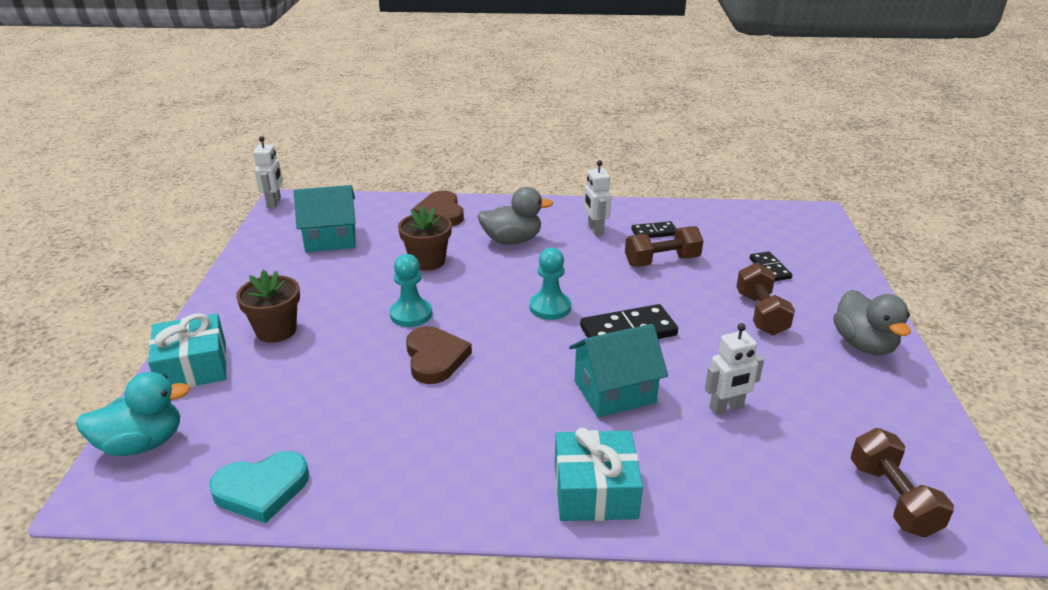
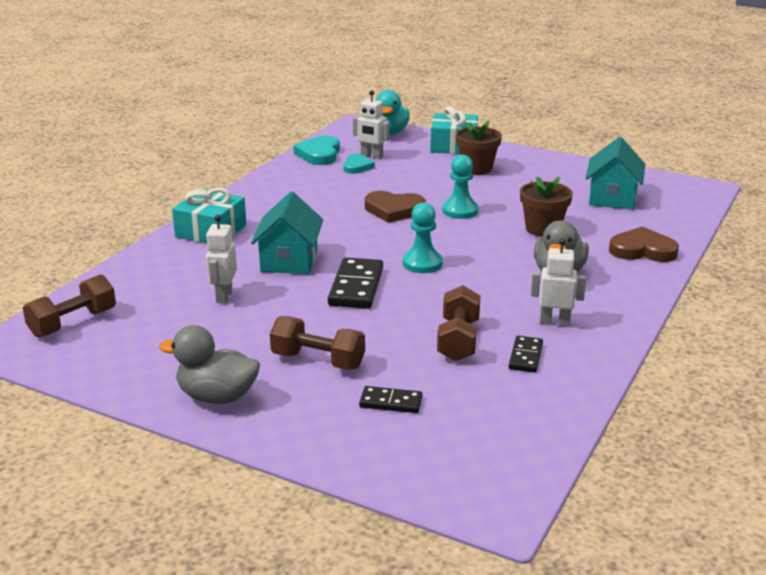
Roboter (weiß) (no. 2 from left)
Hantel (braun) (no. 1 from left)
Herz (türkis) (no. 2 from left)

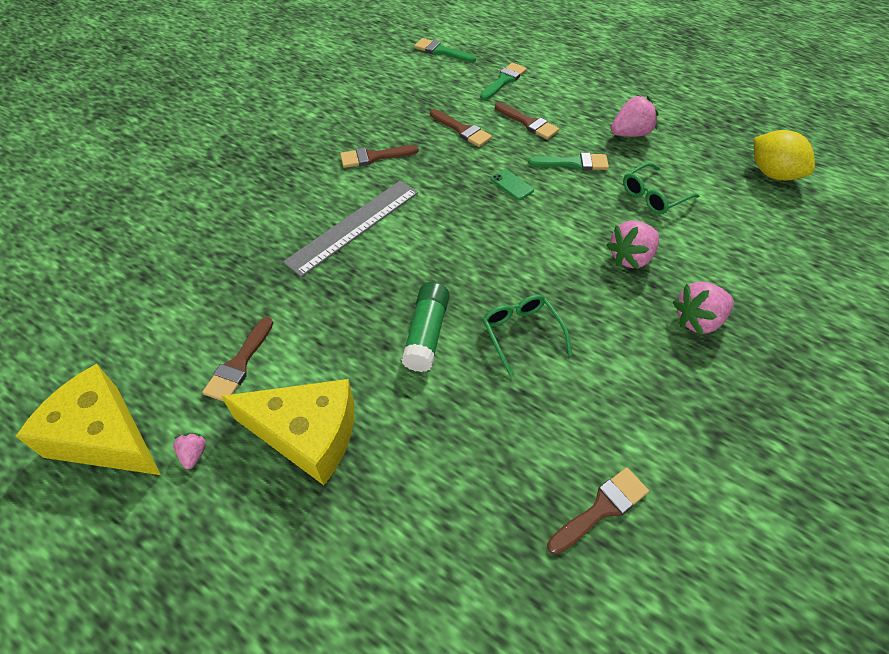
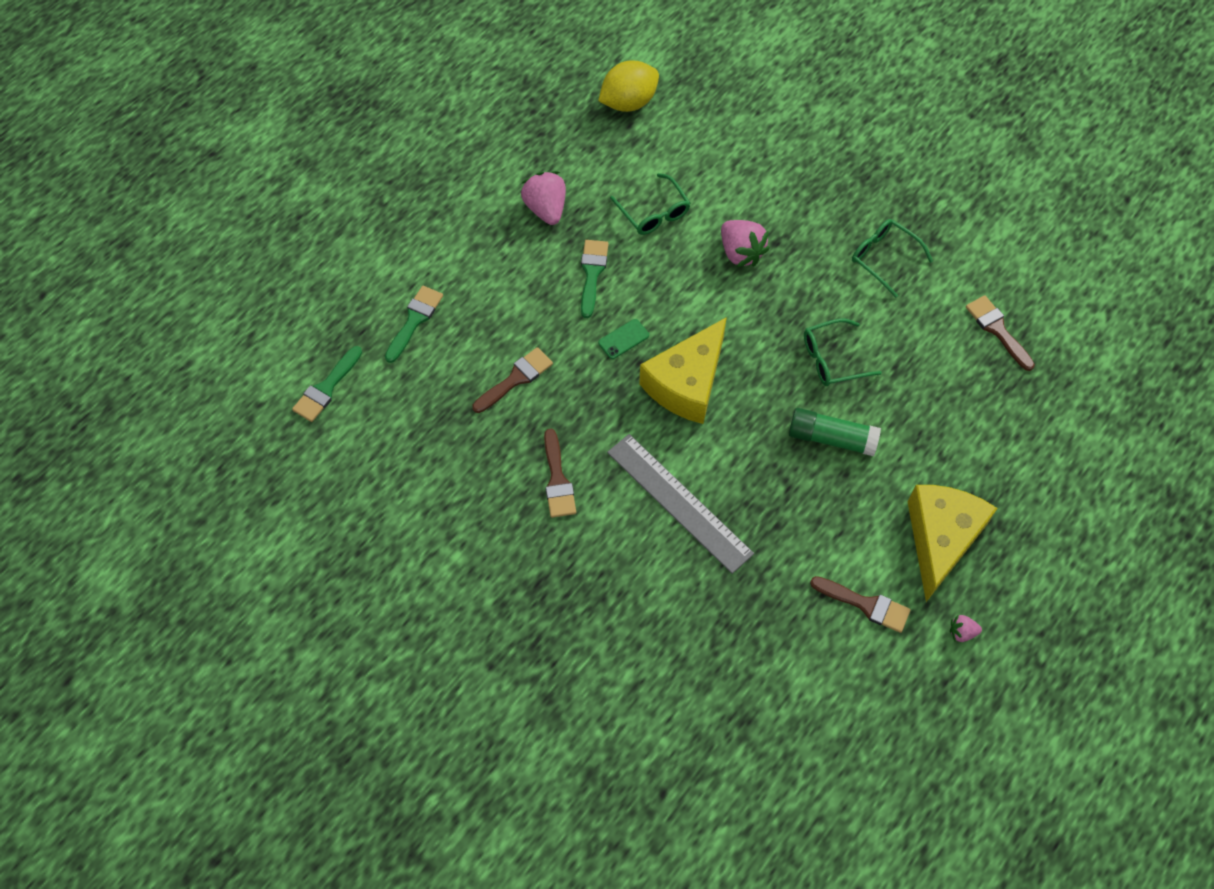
Pinsel (grün) (no. 2 from left)
Pinsel (braun) (no. 4 from left in the first image)
Erdbeere (rosa) (no. 4 from left in the first image)
Käse (gelb) (no. 1 from left)
Brille (grün) (no. 3 from left)

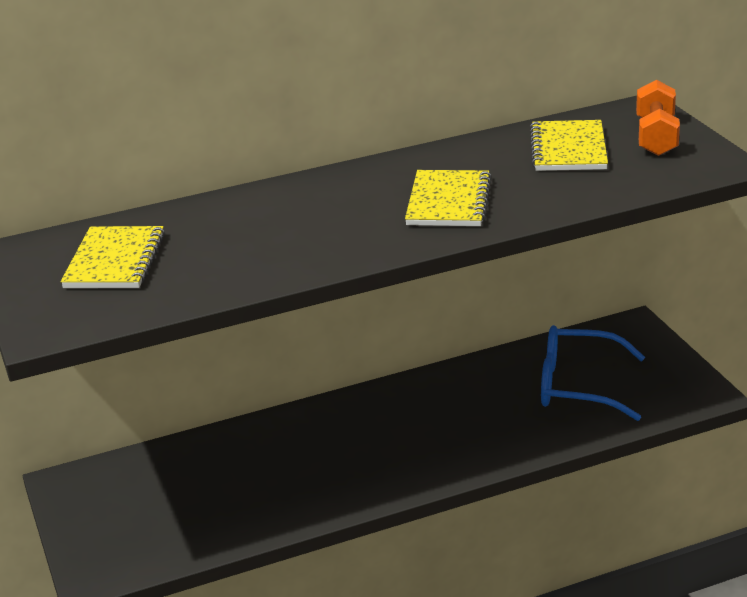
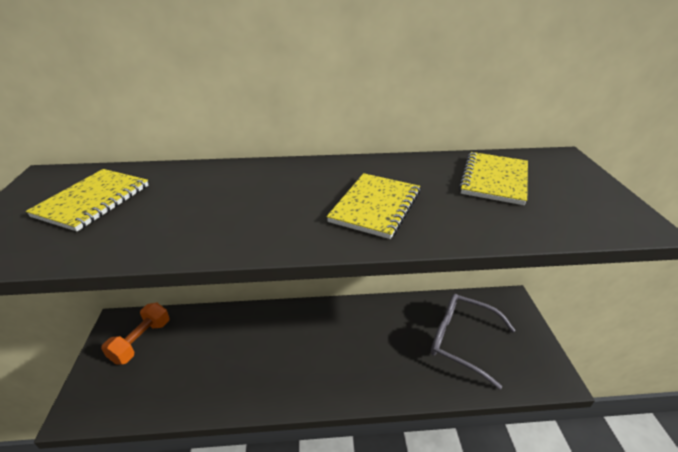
Hantel (orange)
Brille (grau)

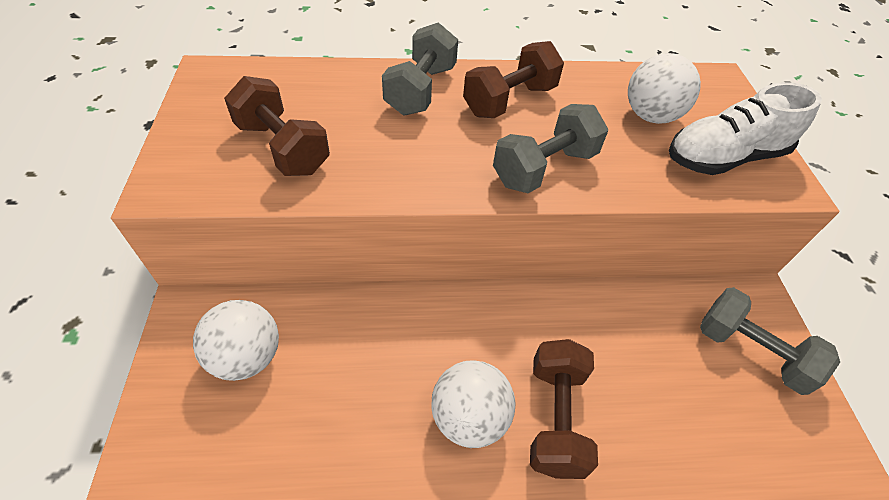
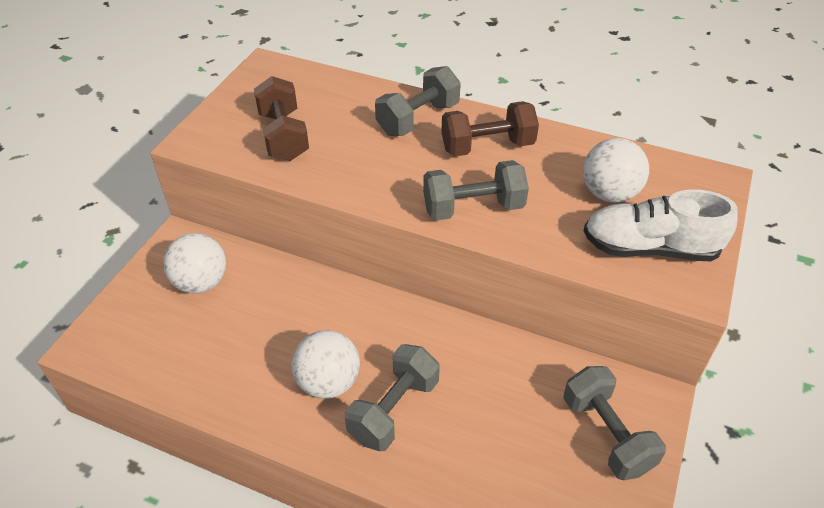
Hantel (grau) (no. 1 from left)

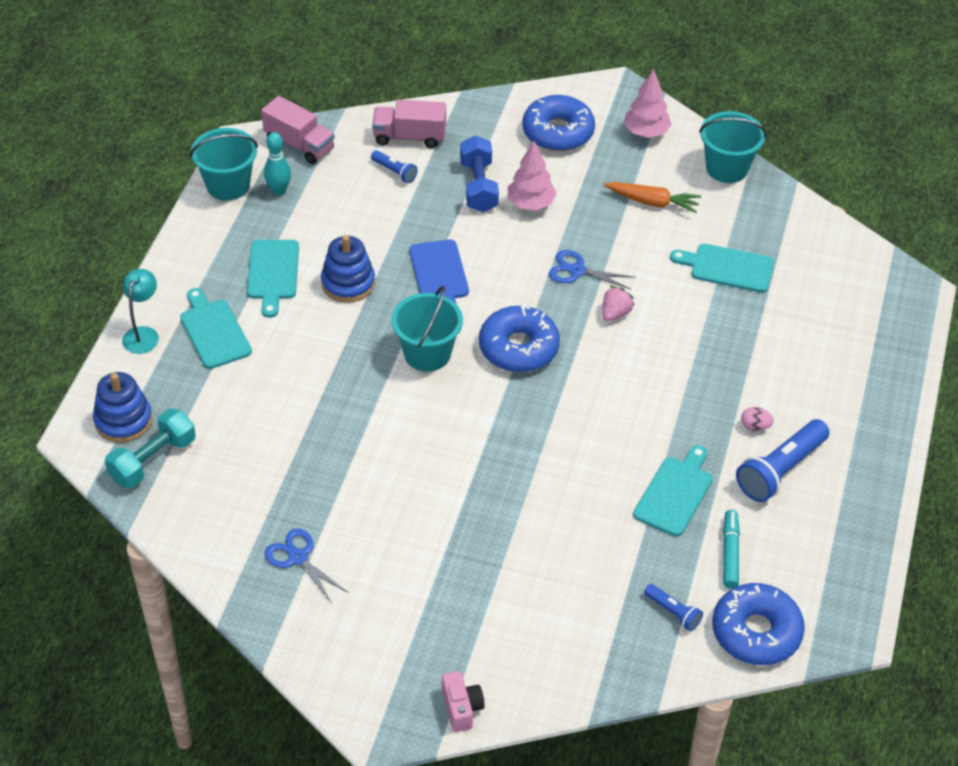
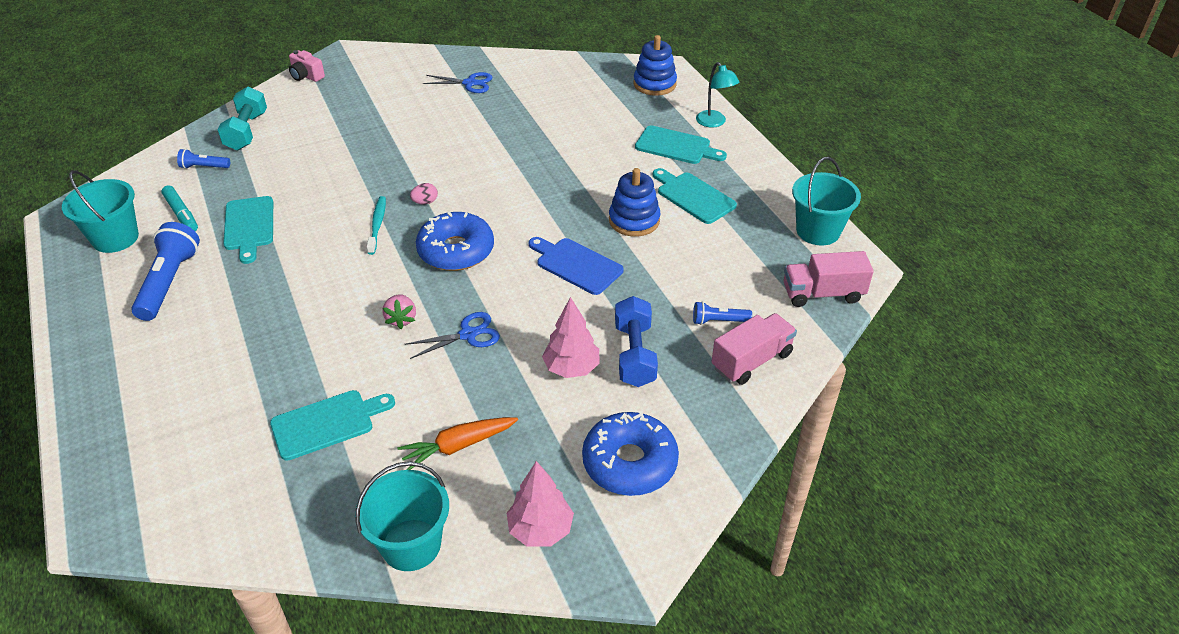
Bowlingkegel (türkis)
Hantel (blau)
Eimer (türkis) (no. 1 from left)
Ei (rosa)
Hantel (türkis)
Donut (blau) (no. 3 from left in the first image)
Zahnbürste (türkis)

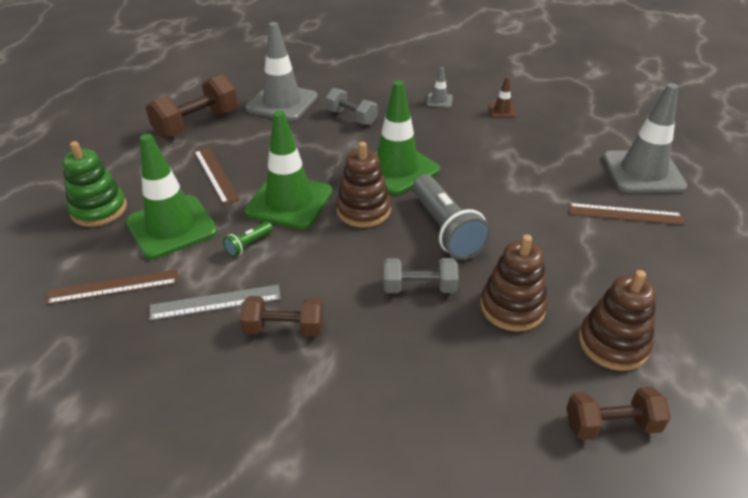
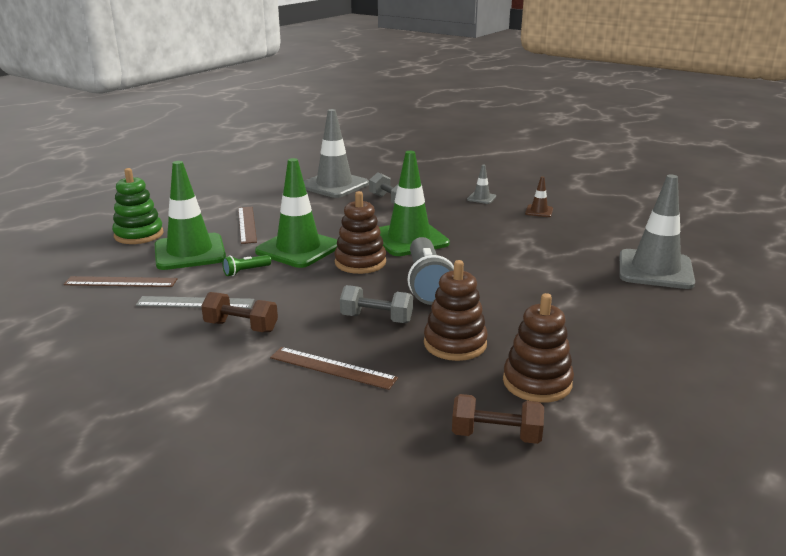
Hantel (braun) (no. 1 from left in the first image)
Lineal (braun) (no. 3 from left)

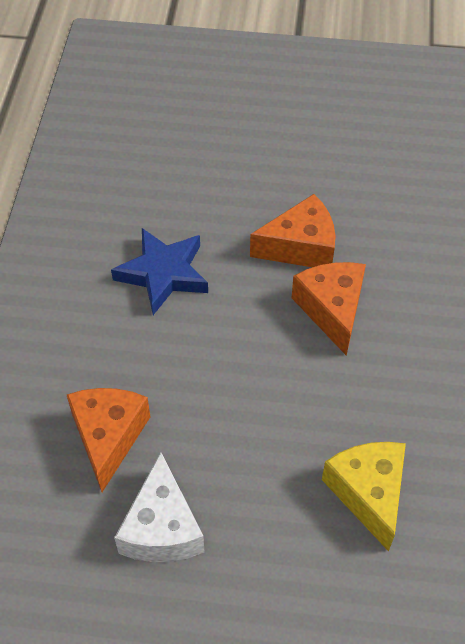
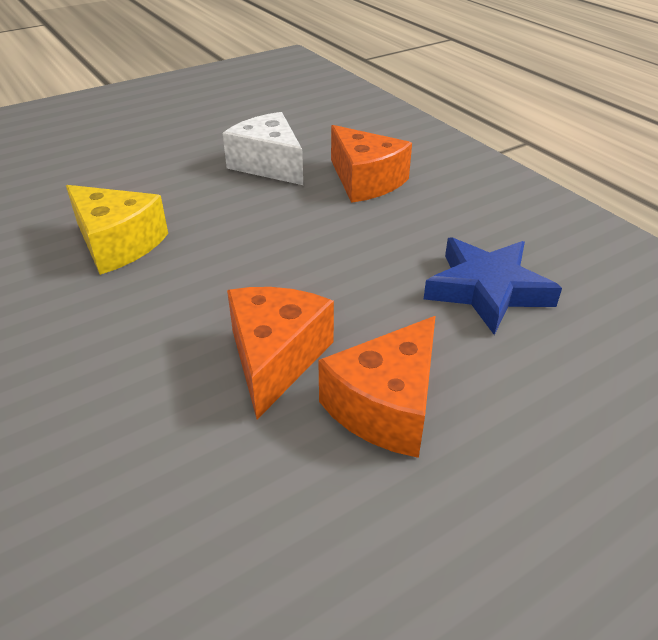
Käse (orange) (no. 1 from left)

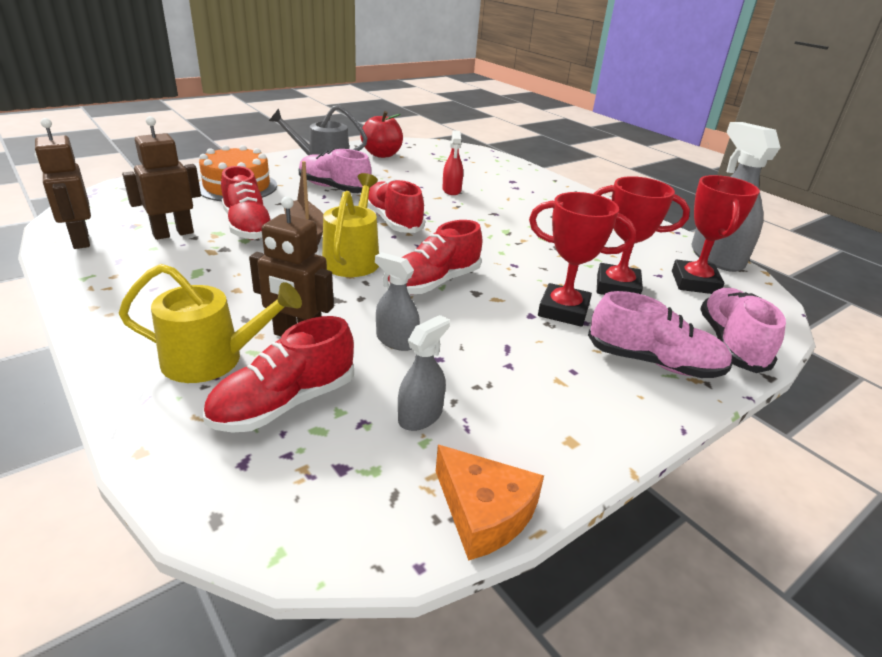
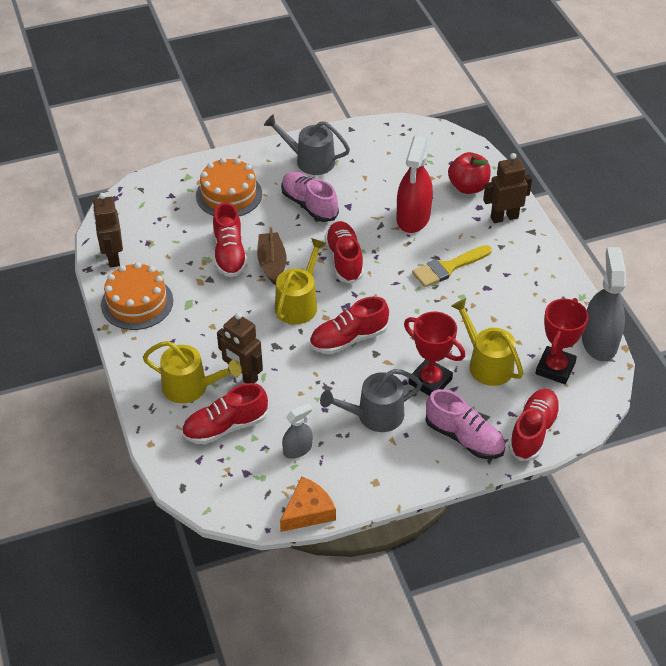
Apfel (rot)
Roboter (braun) (no. 3 from left)
Sprühflasche (rot)
Gießkanne (gelb) (no. 3 from left)
Sprühflasche (grau) (no. 1 from left in the first image)
Schuh (rot) (no. 5 from left)
Käse (orange)
Pinsel (gelb)
Kuchen (orange) (no. 1 from left)
Gießkanne (grau) (no. 2 from left)

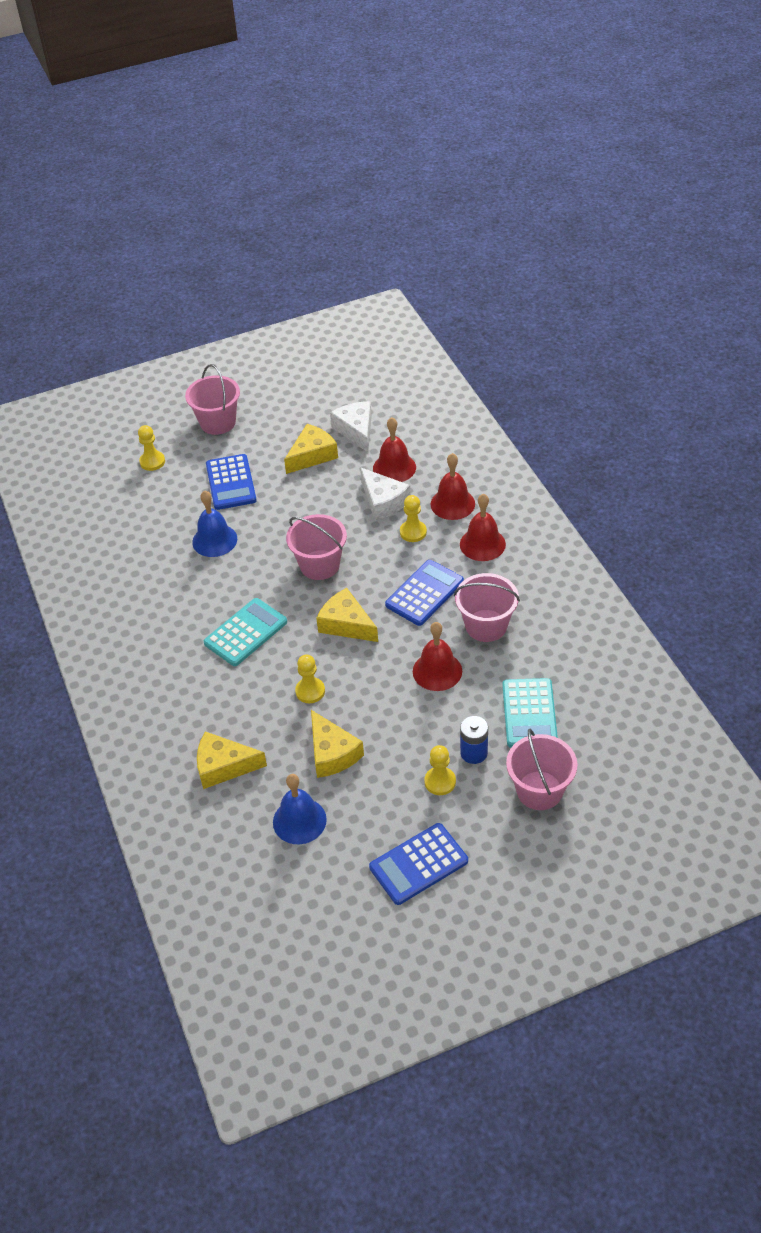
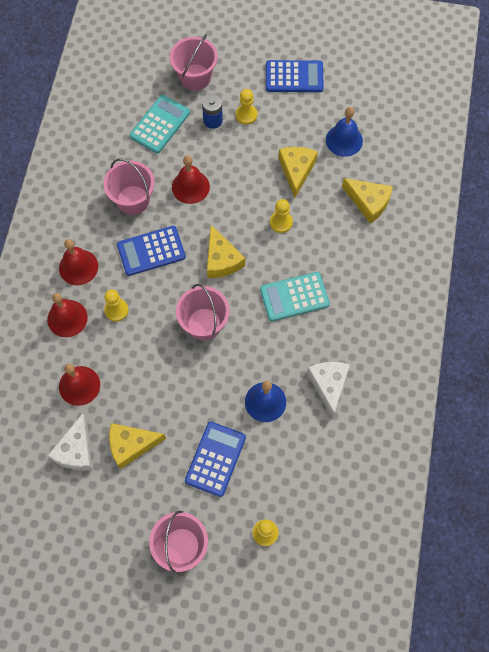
Käse (weiß) (no. 2 from left)

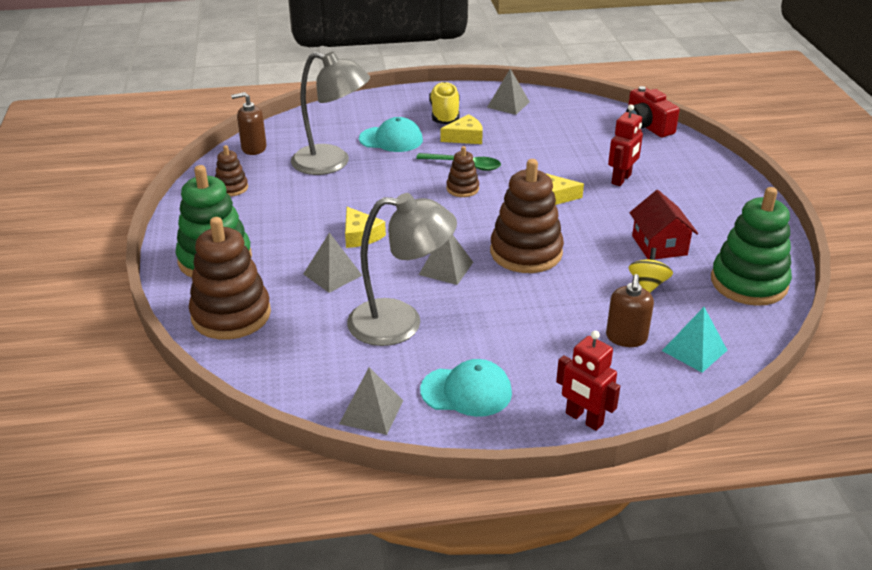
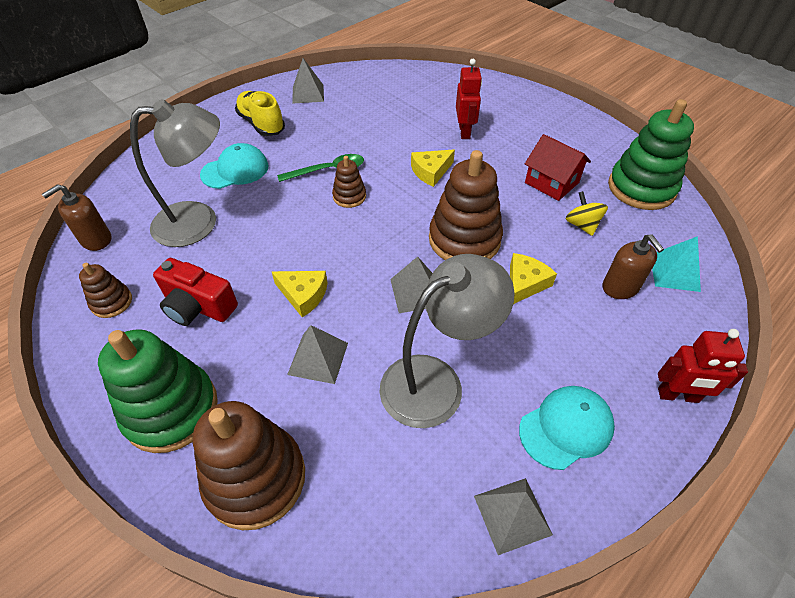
Kamera (rot)
Käse (gelb) (no. 3 from left)

